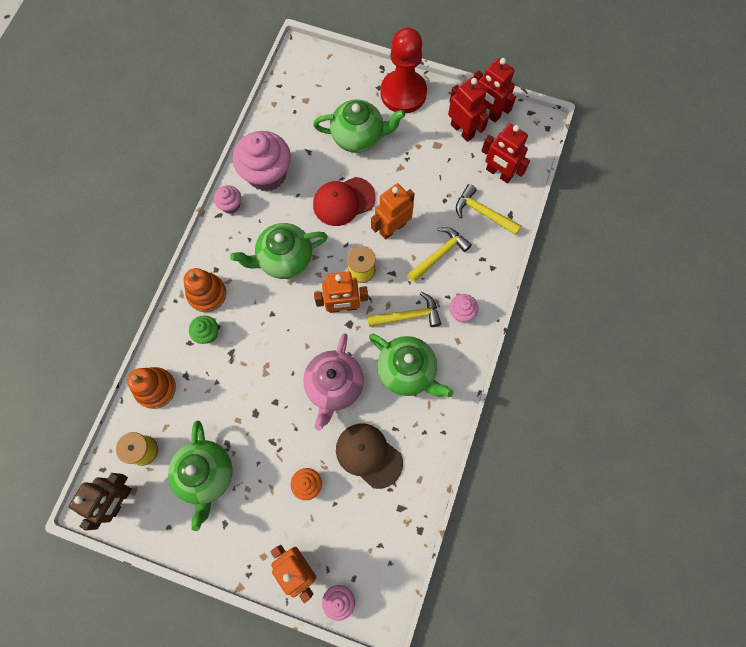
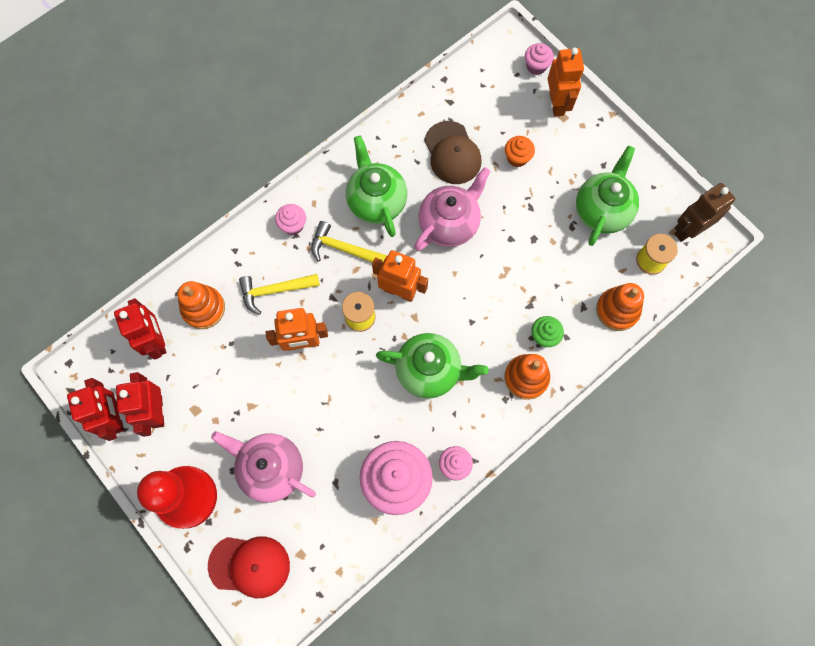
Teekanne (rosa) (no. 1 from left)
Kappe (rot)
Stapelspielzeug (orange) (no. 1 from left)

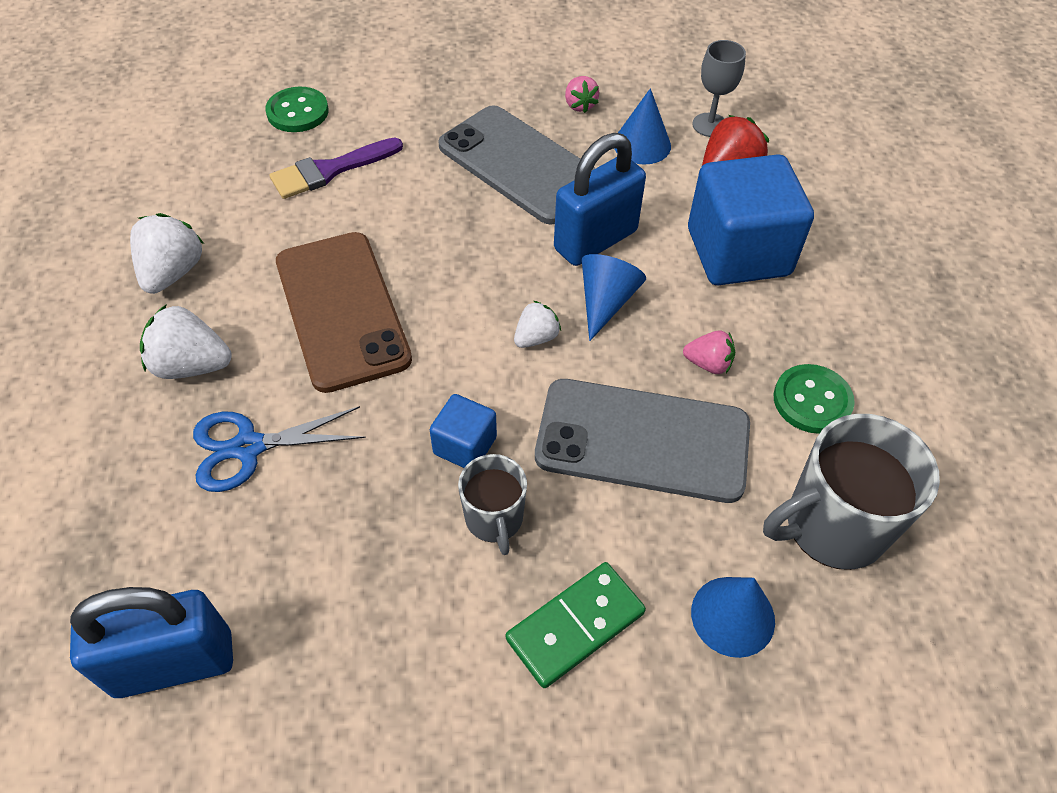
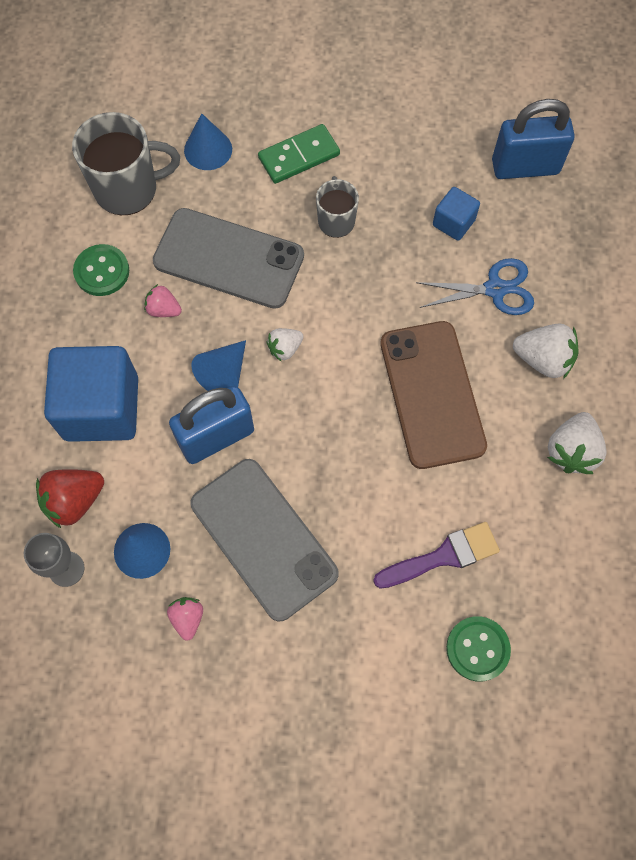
Kubus (blau) (no. 2 from left)

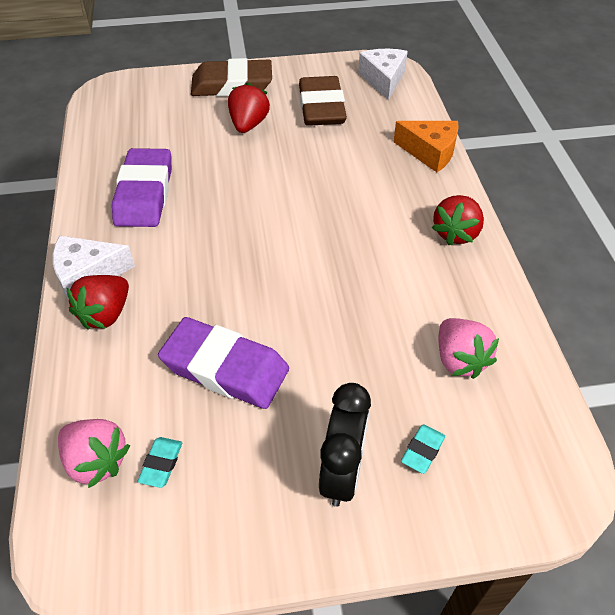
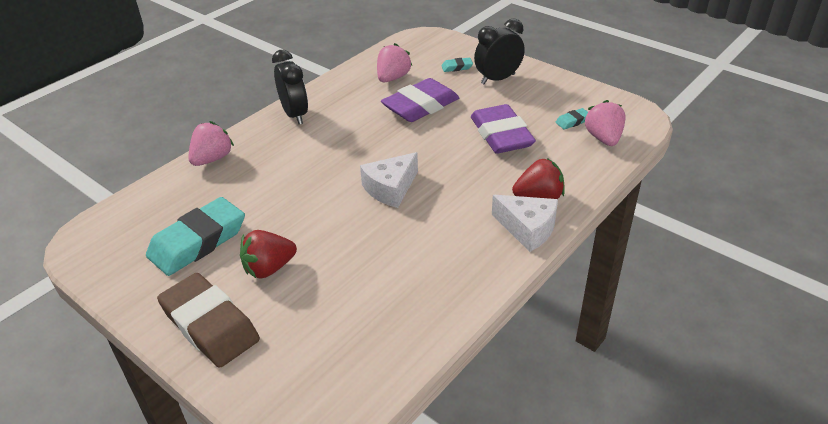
Käse (weiß) (no. 1 from left)
Radiergummi (türkis) (no. 1 from left)
Erdbeere (rosa) (no. 1 from left)
Radiergummi (lila) (no. 1 from left)
Wecker (schwarz) (no. 1 from left)

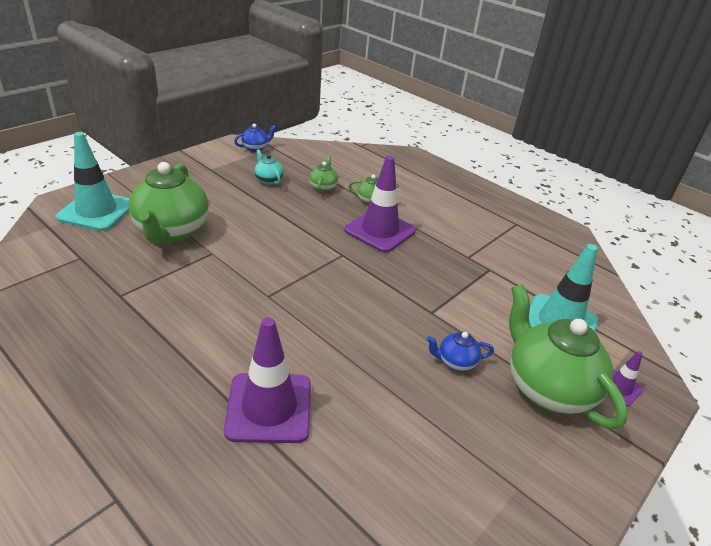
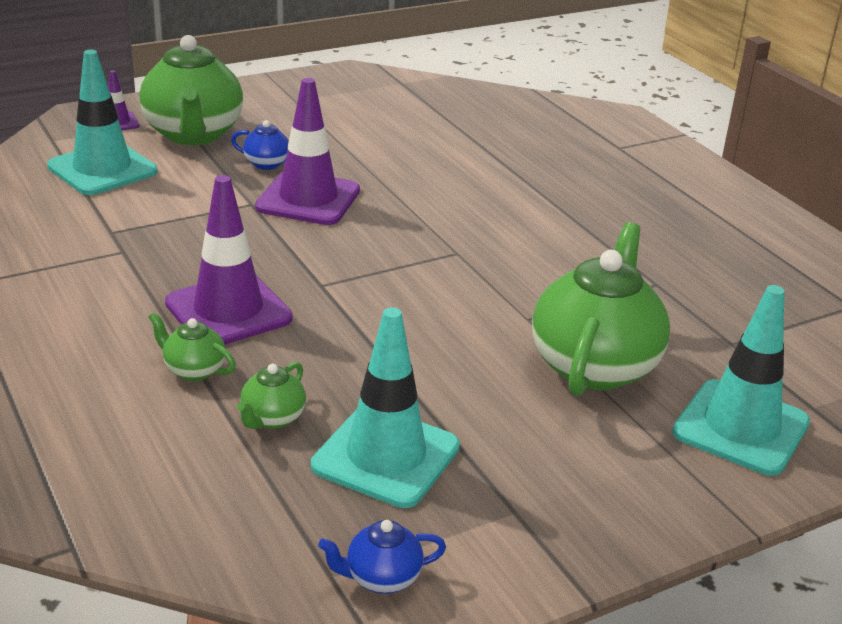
Leitkegel (türkis) (no. 2 from left)
Leitkegel (lila) (no. 3 from left)

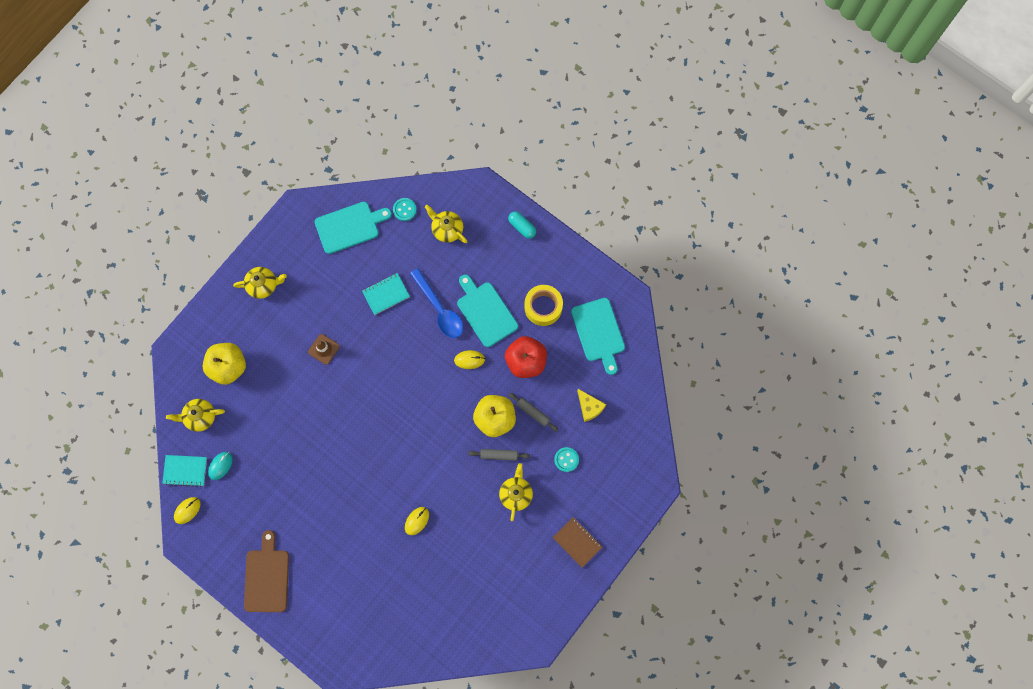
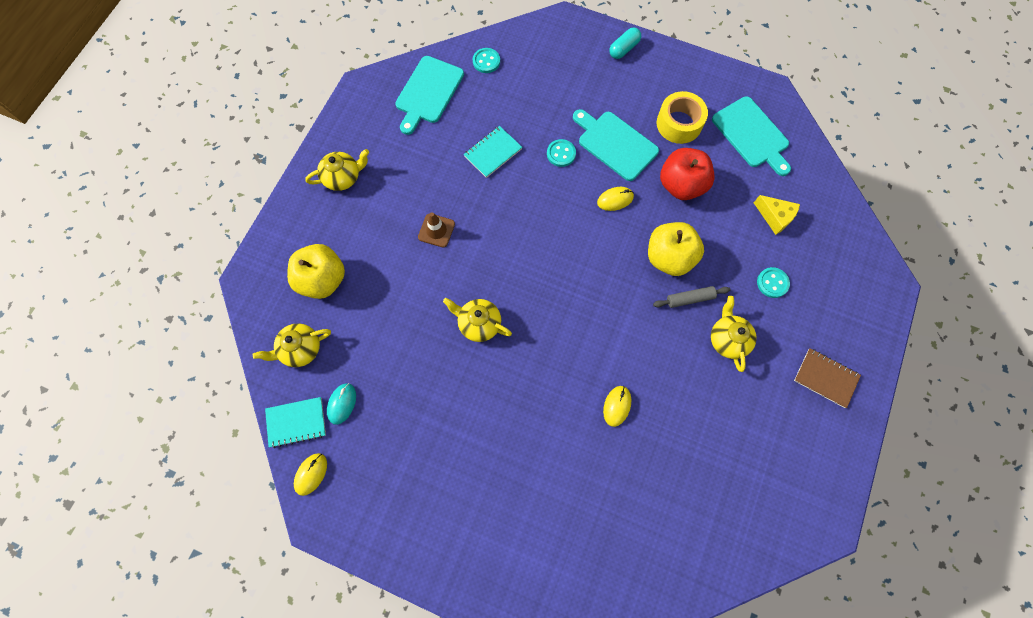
Schneidebrett (türkis) (no. 1 from left)
Teekanne (gelb) (no. 3 from left)
Kapsel (türkis)
Knopf (türkis) (no. 2 from left)
Nudelholz (grau) (no. 2 from left in the first image)
Schneidebrett (braun)

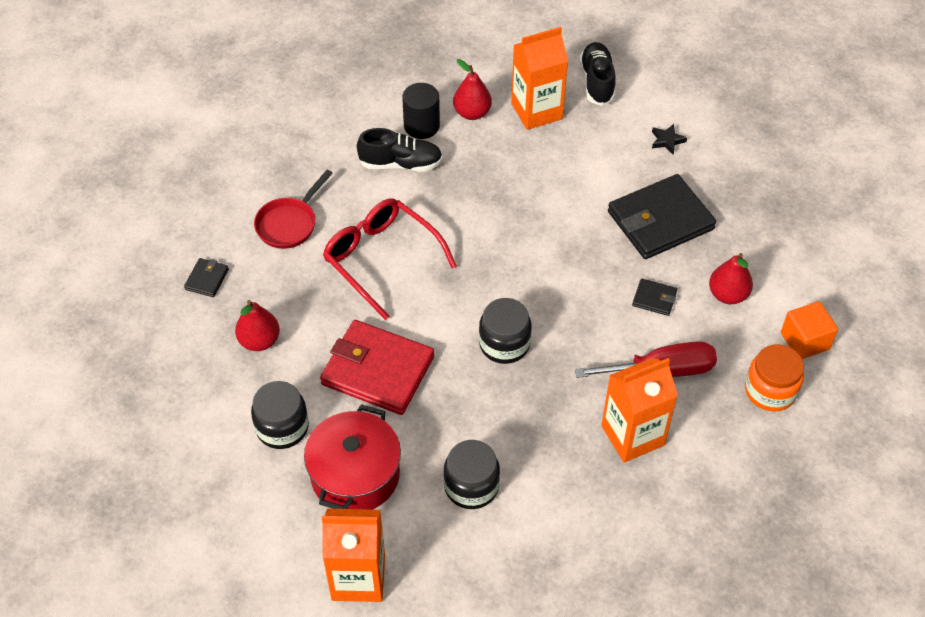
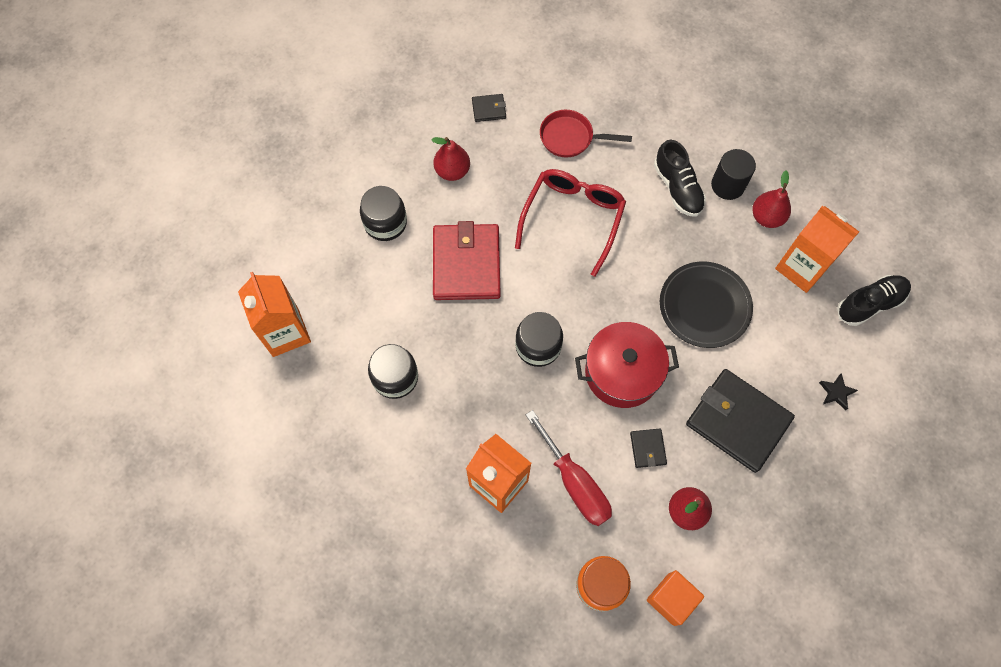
Kochtopf (rot)
Teller (schwarz)

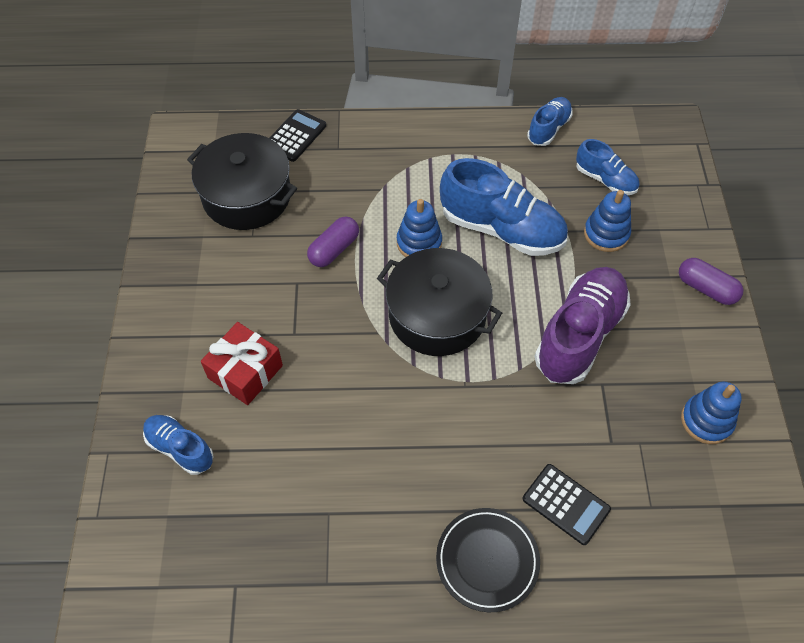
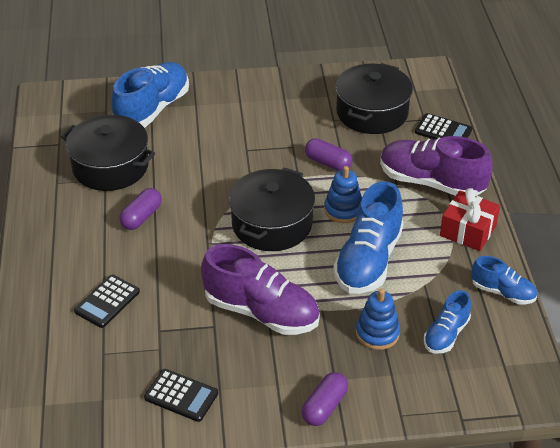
Geschenk (rot)
Taschenrechner (schwarz) (no. 2 from left)
Schuh (blau) (no. 1 from left)
Teller (schwarz)
Kochtopf (schwarz) (no. 1 from left)
Schuh (lila) (no. 2 from left)
Kapsel (lila) (no. 1 from left)

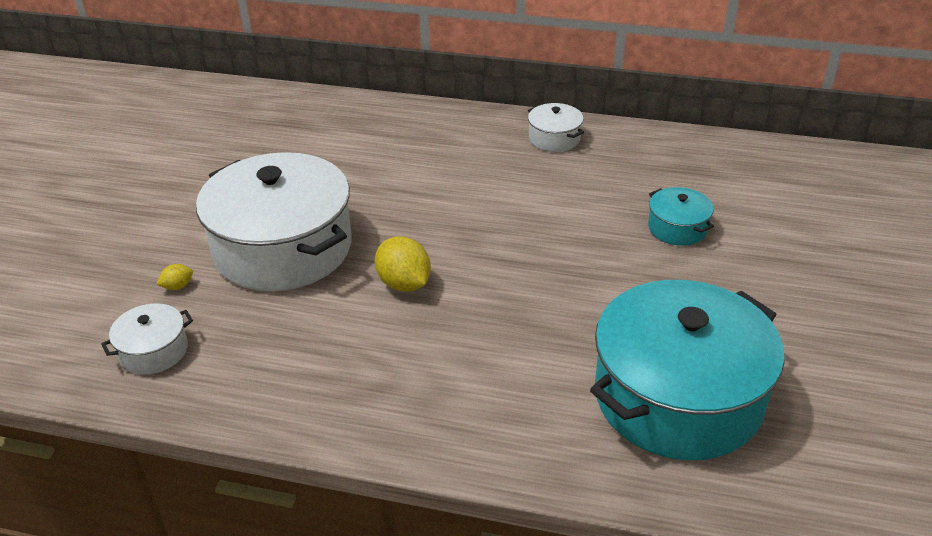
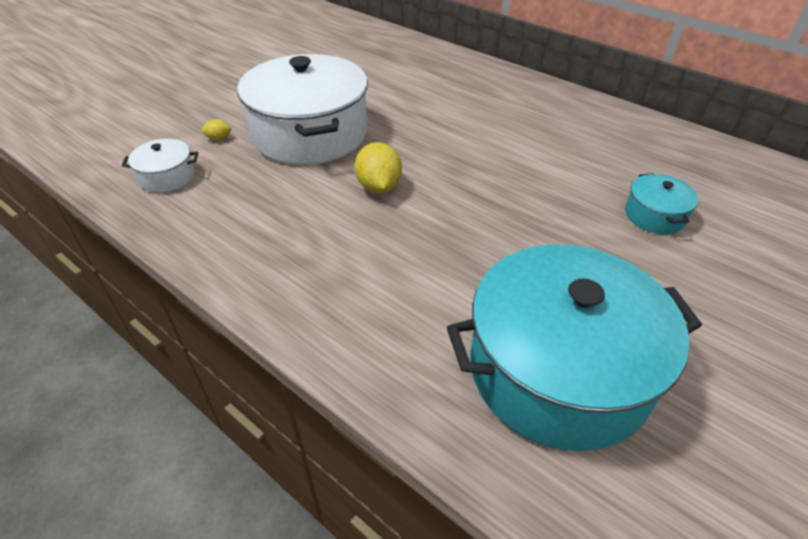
Kochtopf (weiß) (no. 3 from left in the first image)

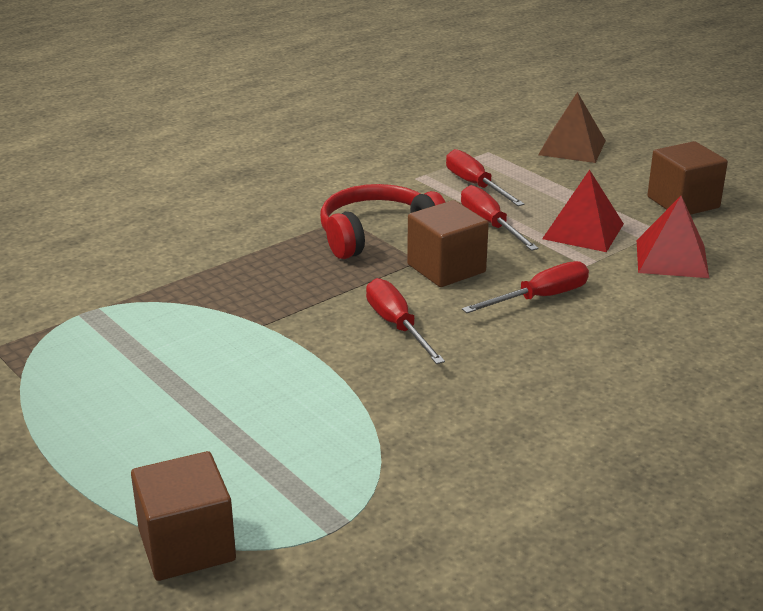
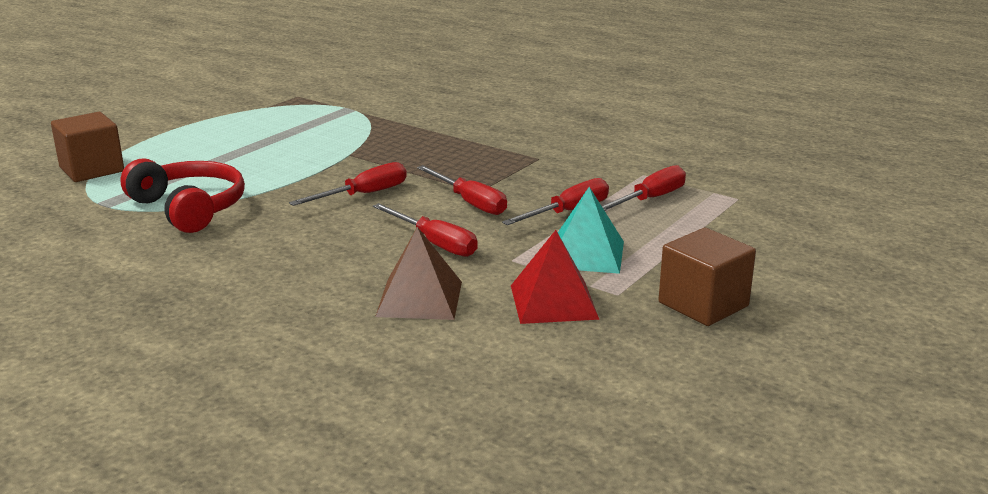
Pyramide (braun)
Pyramide (türkis)
Kopfhörer (rot)
Schraubenzieher (rot) (no. 3 from left)

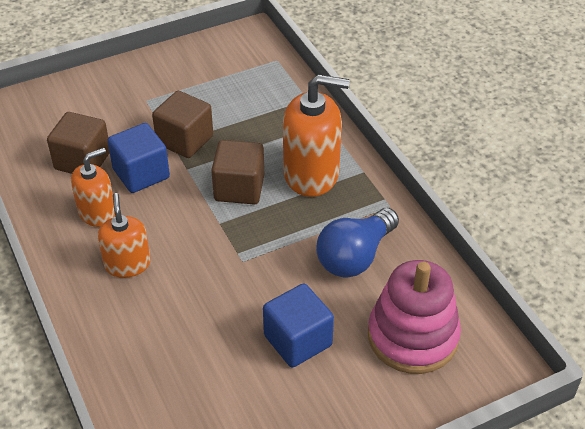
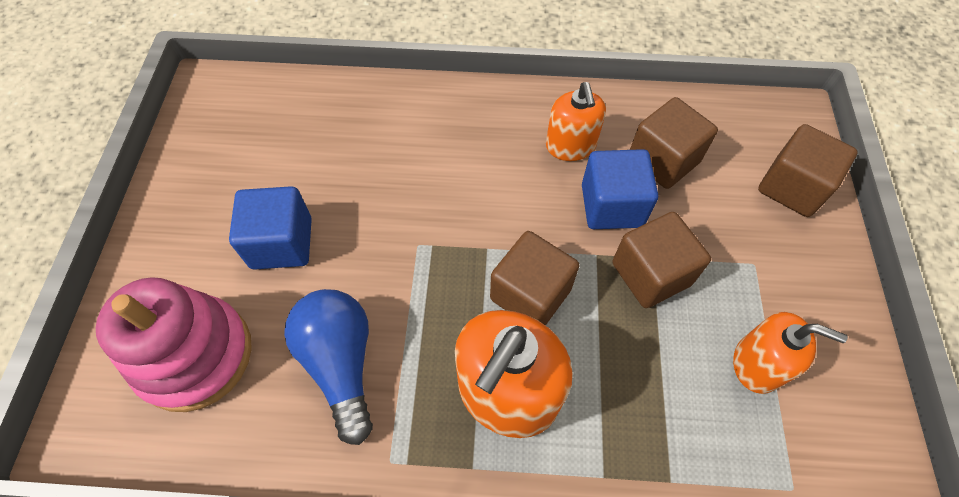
Seifenspender (orange) (no. 3 from left)
Kubus (braun) (no. 4 from left)

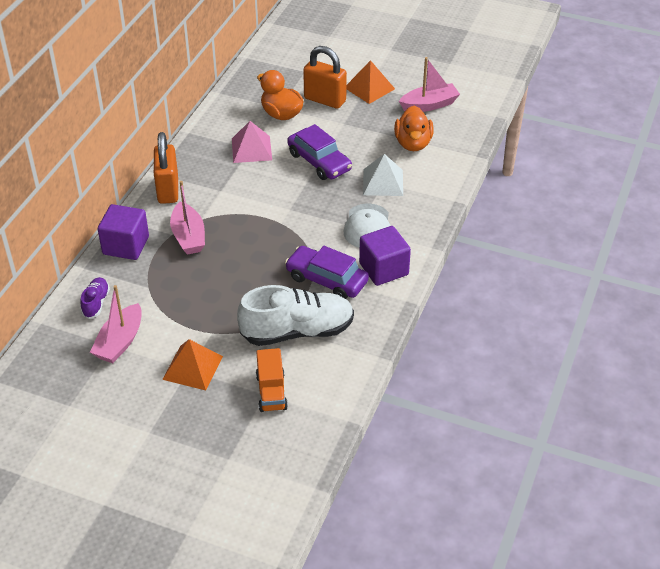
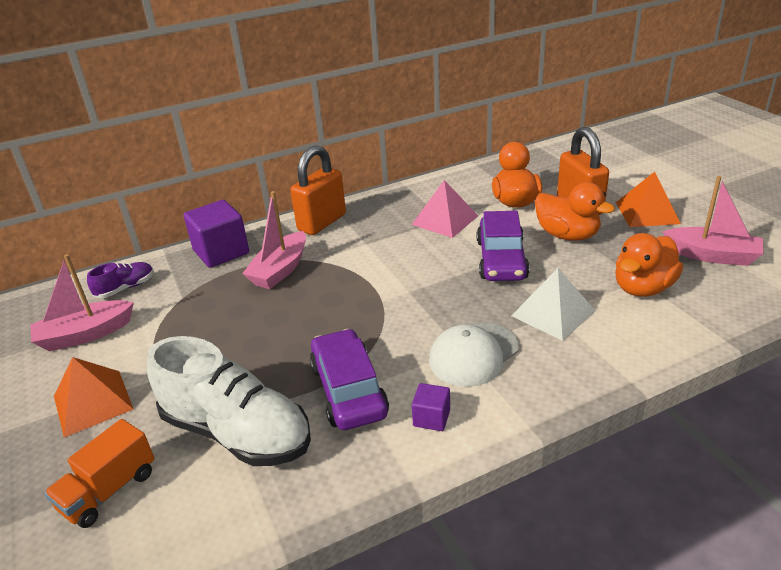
Kubus (lila) (no. 2 from left)
Ente (orange) (no. 2 from left)

